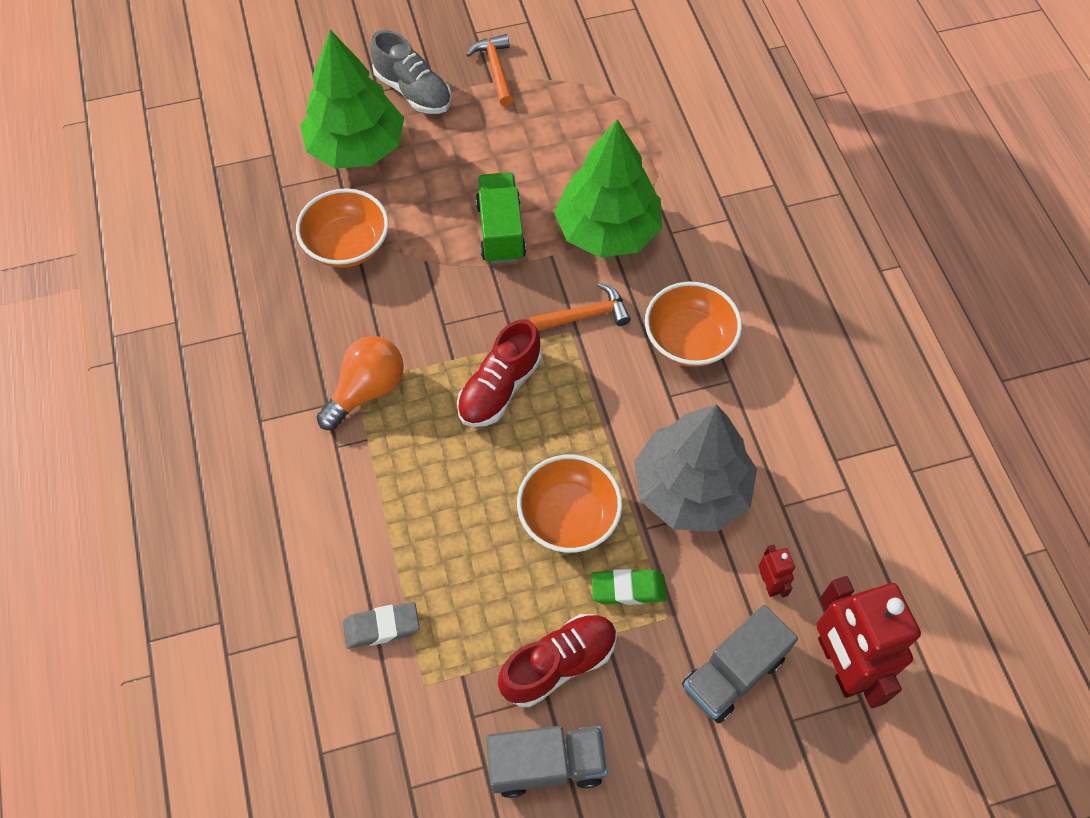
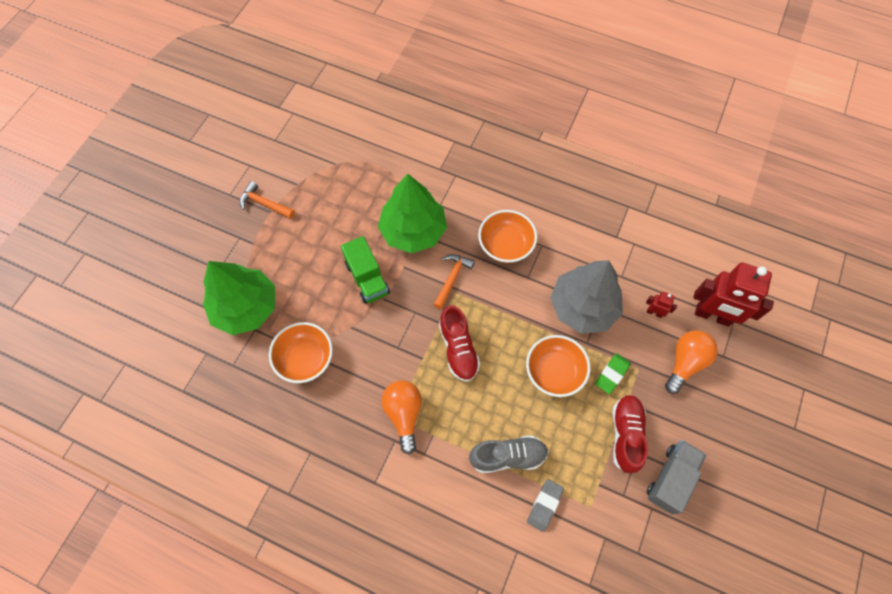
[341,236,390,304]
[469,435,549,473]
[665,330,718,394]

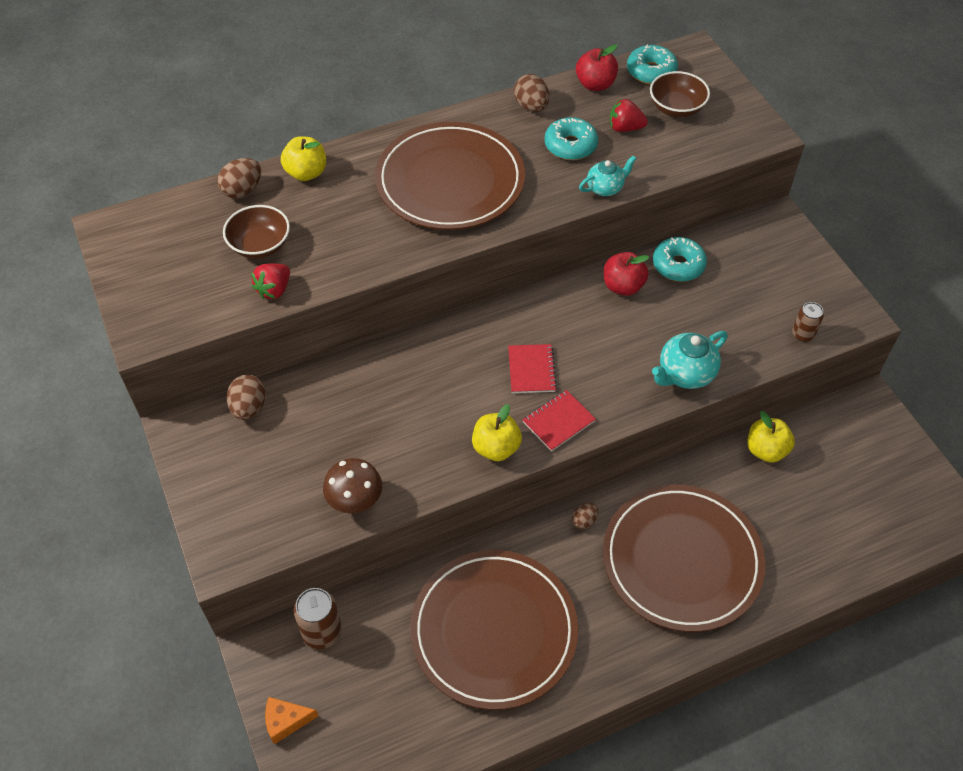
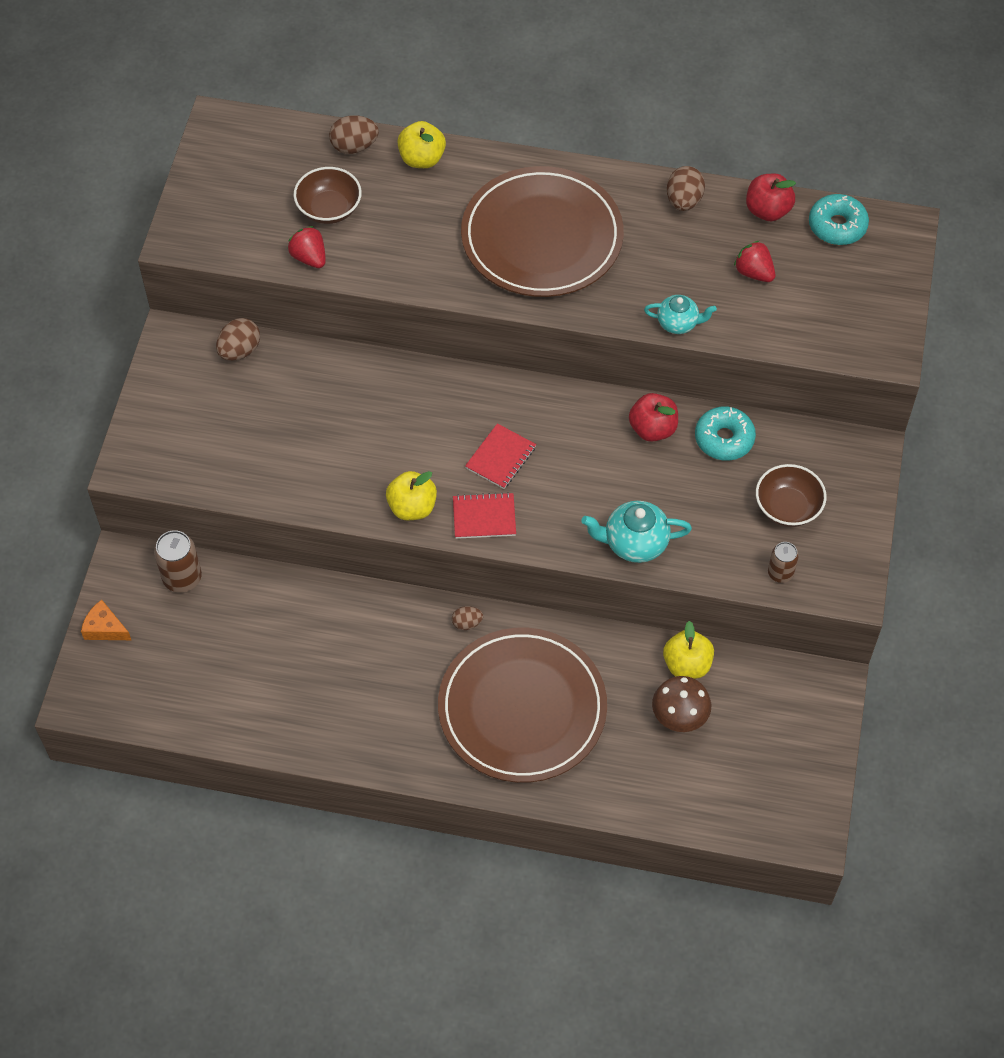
[288,226,326,268]
[652,676,711,732]
[756,464,827,527]
[410,550,578,710] (first image)
[544,117,598,160] (first image)

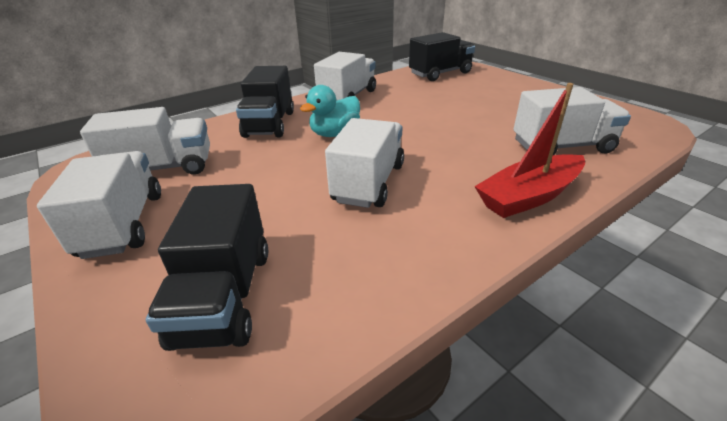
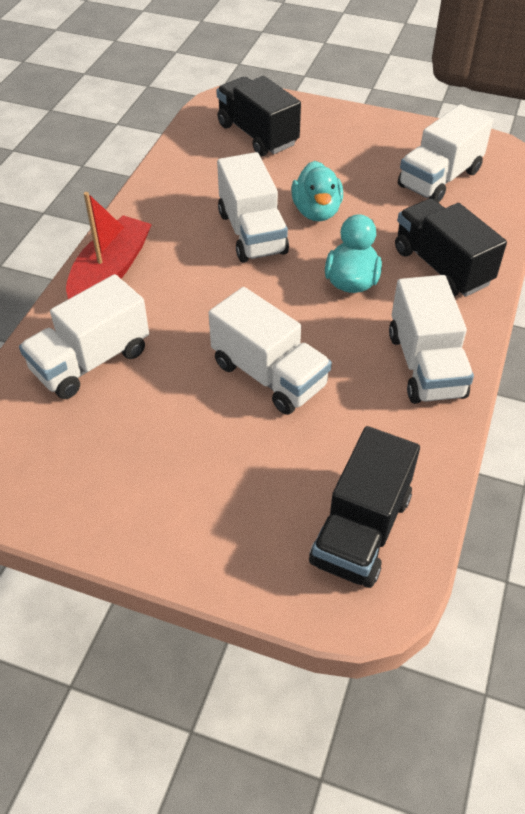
[209,287,332,415]
[291,161,343,221]

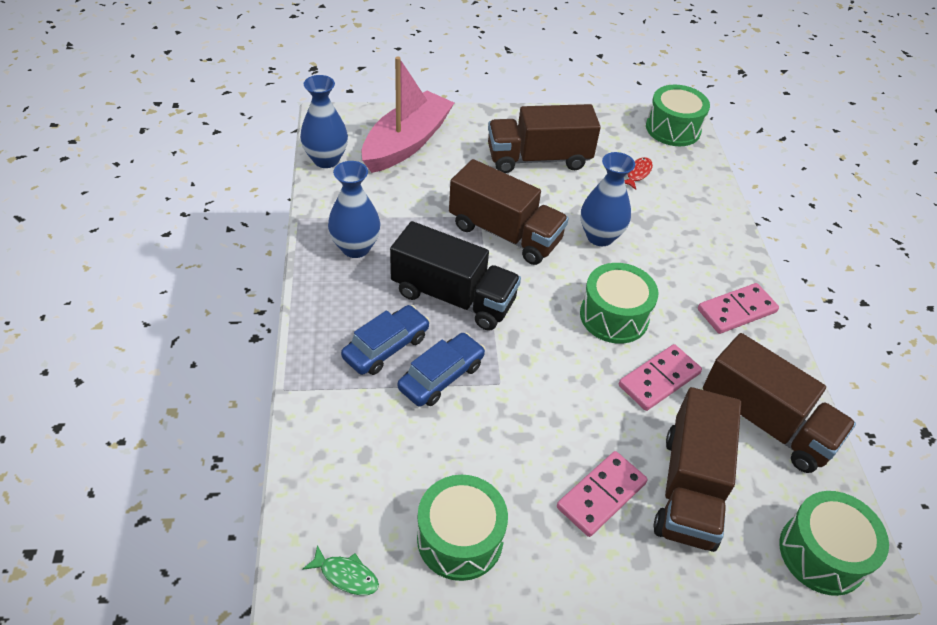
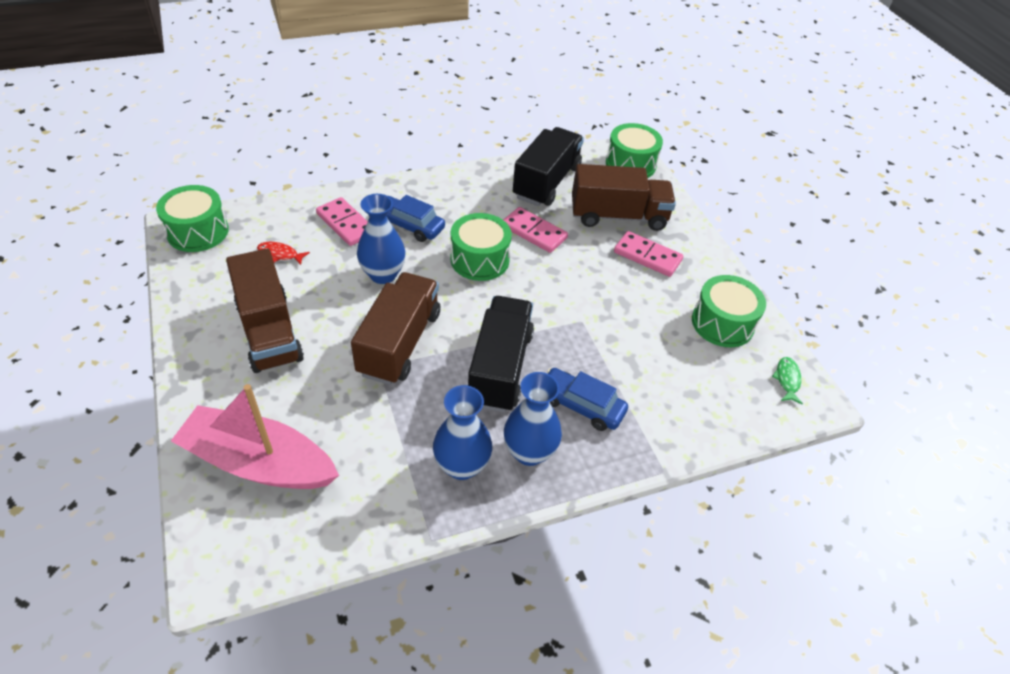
[316,197,368,246]
[386,195,445,242]
[504,372,562,466]
[513,127,584,206]

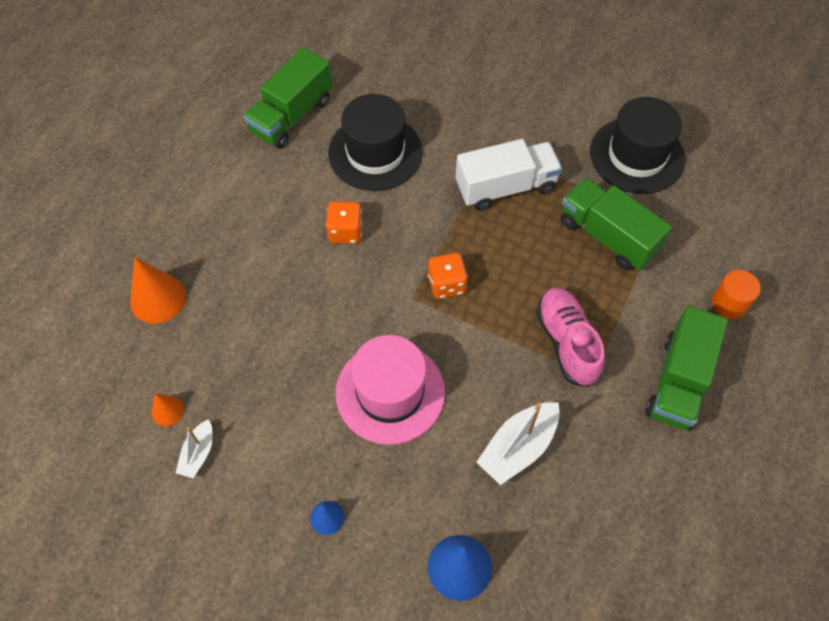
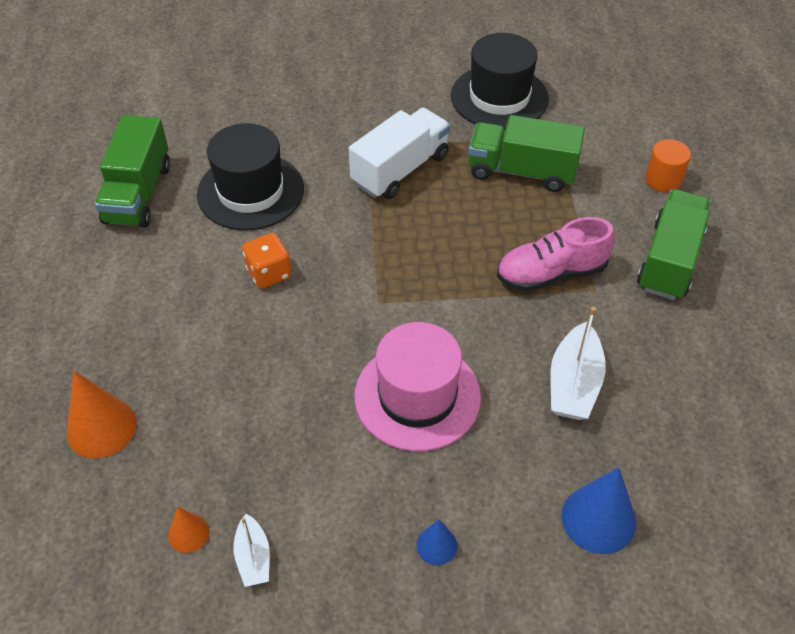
[497,217,615,292]
[637,189,711,300]
[428,253,468,299] (first image)

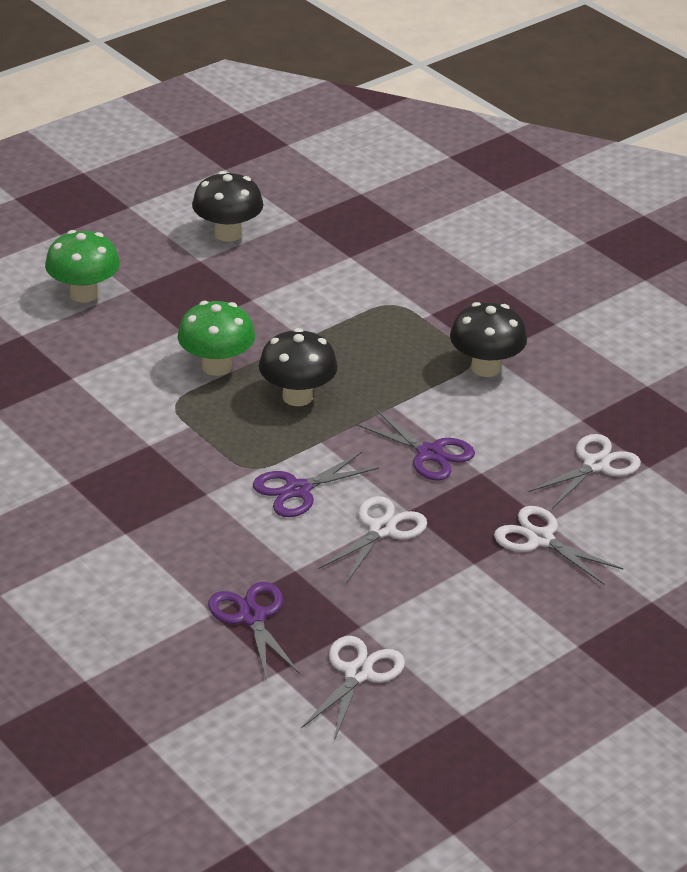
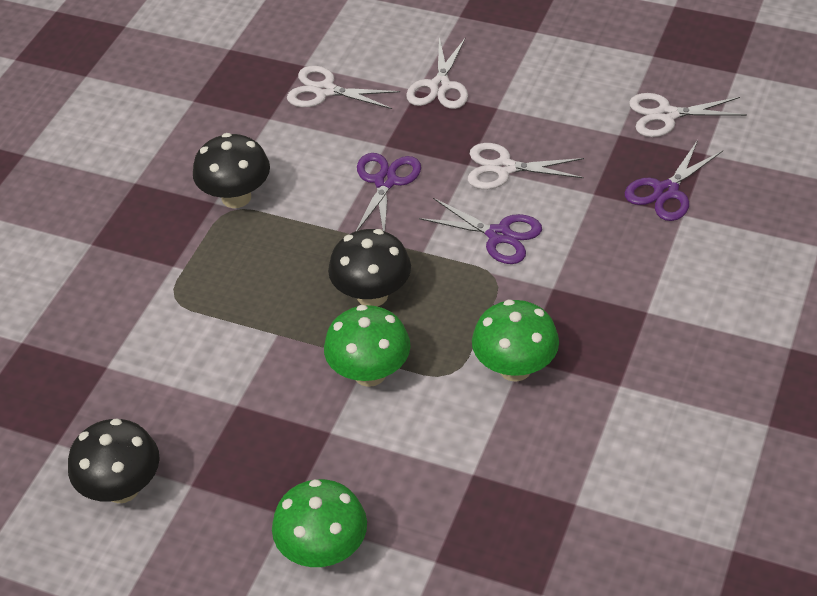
[472,299,559,382]

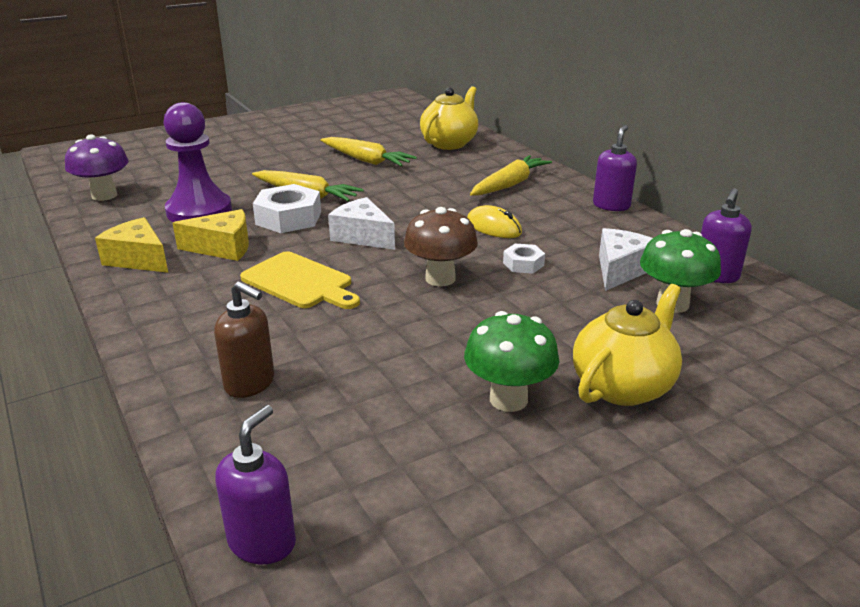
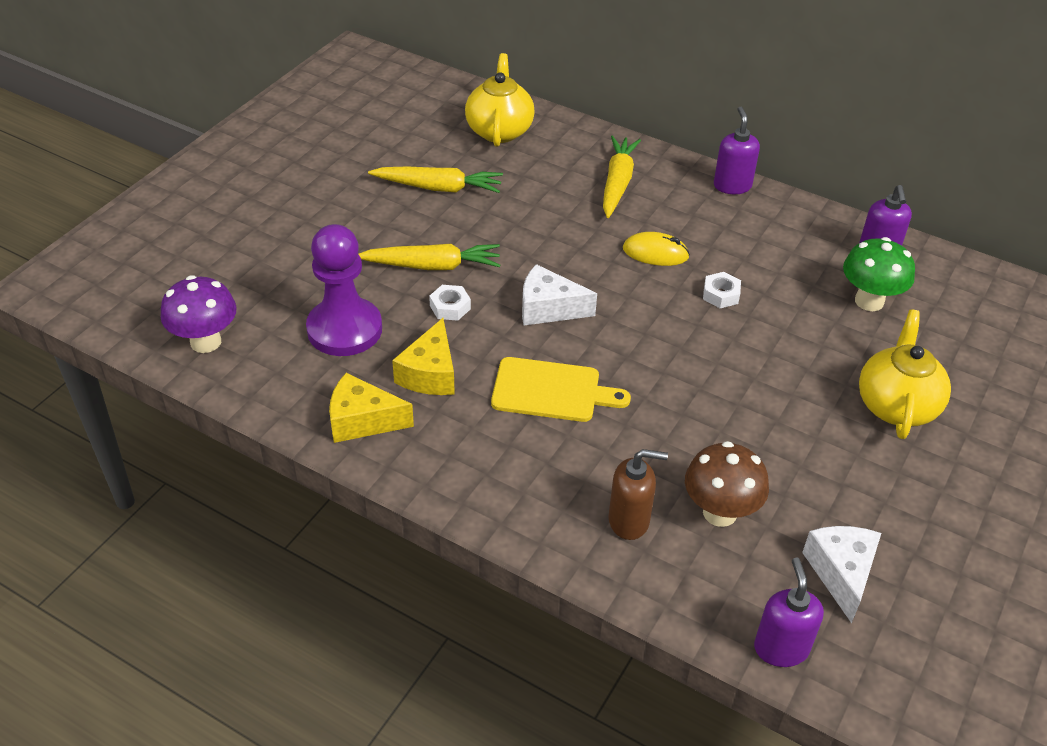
[392,318,455,395]
[429,285,471,321]
[685,441,769,527]
[802,526,881,623]
[464,311,559,412] (first image)

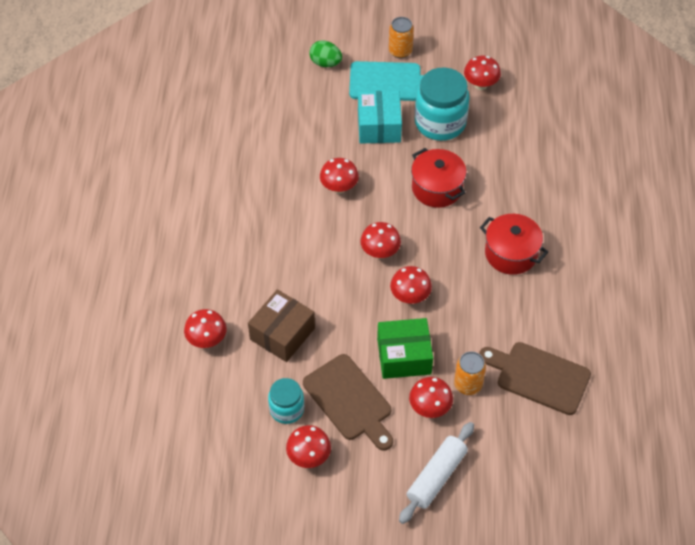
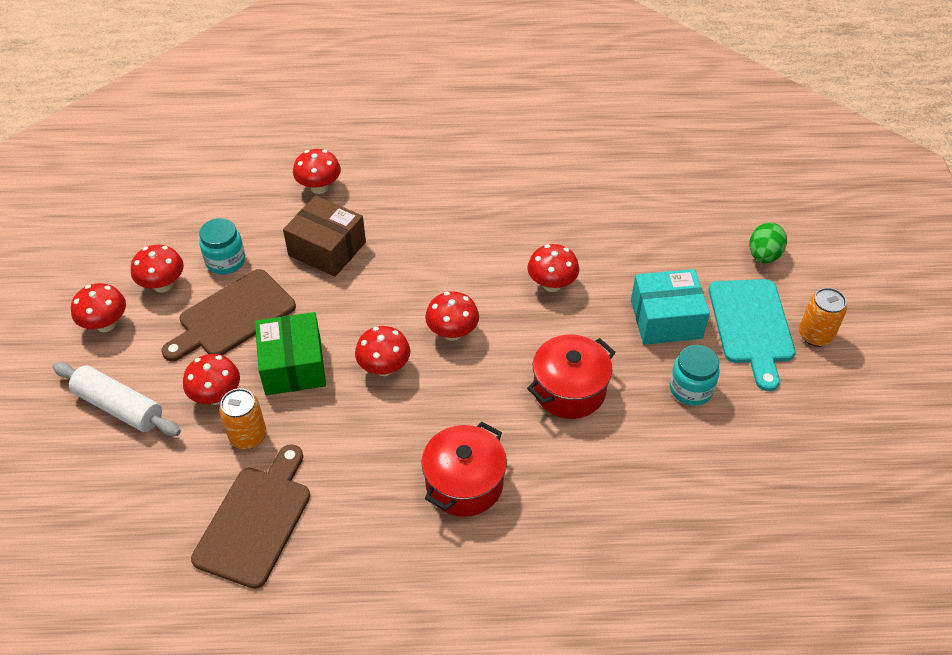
[71,283,126,332]
[670,345,720,406]

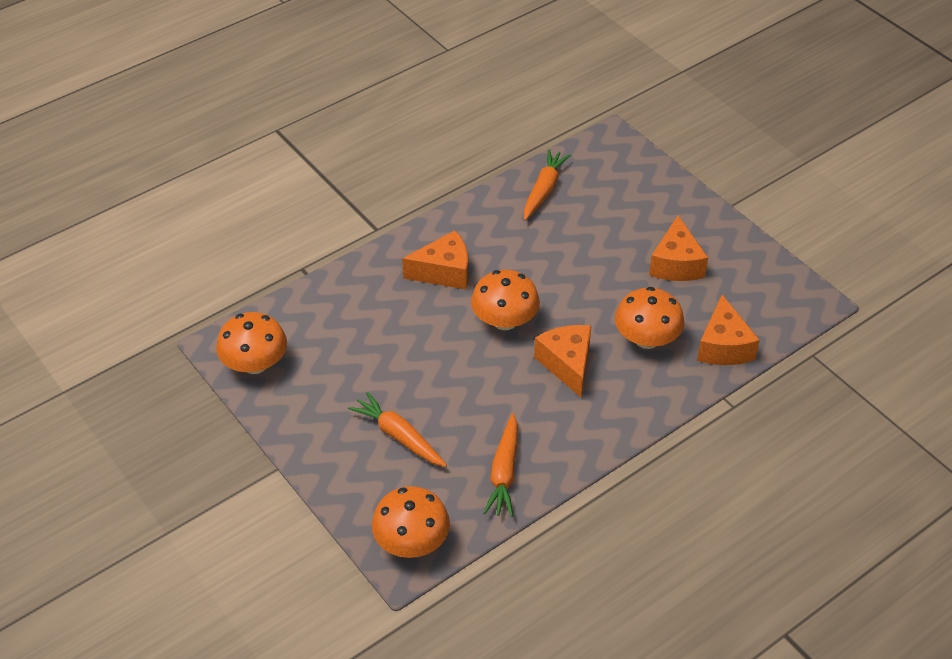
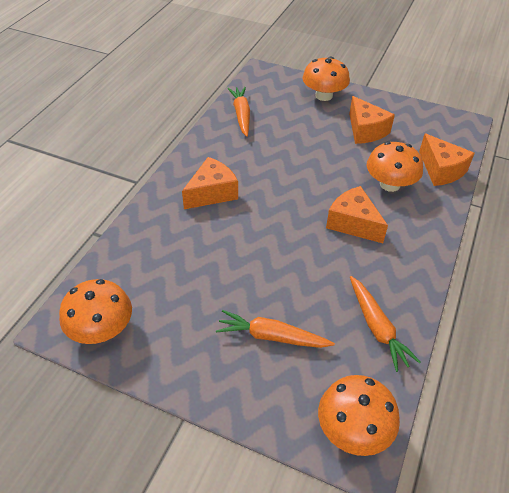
[303,57,350,101]

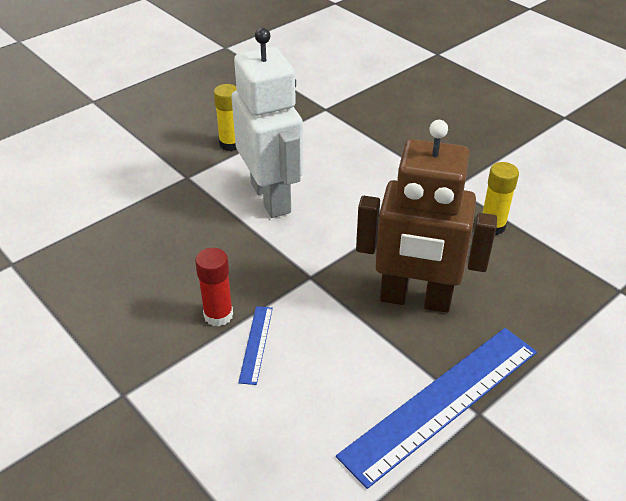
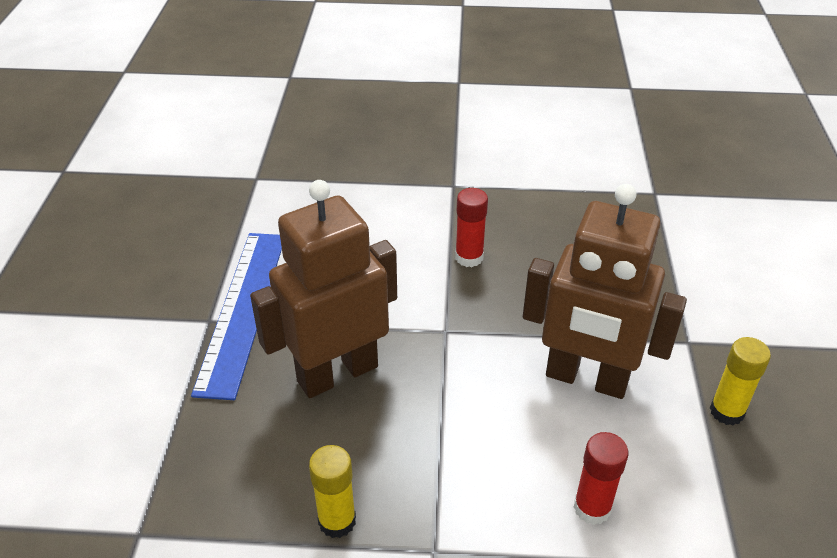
[523,184,687,399]
[574,432,629,525]
[238,306,273,385] (first image)

